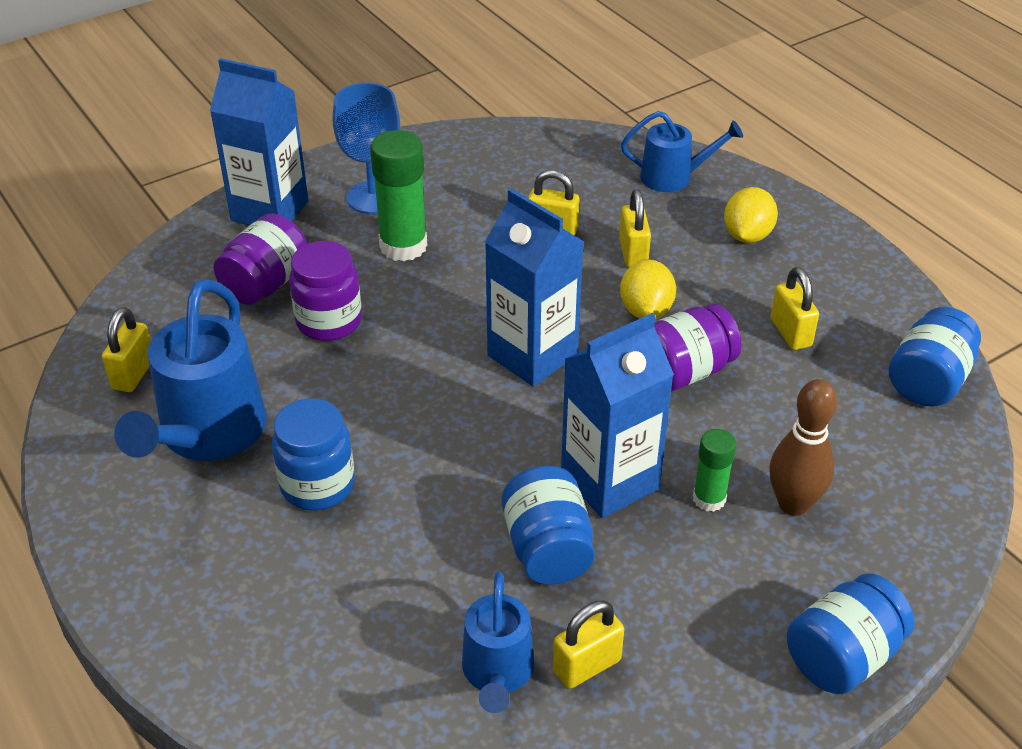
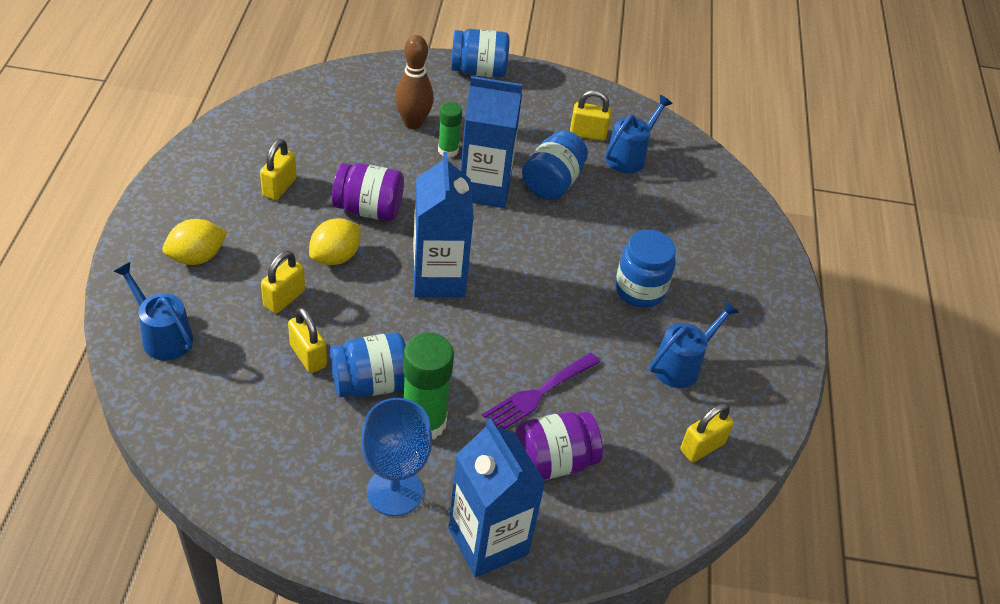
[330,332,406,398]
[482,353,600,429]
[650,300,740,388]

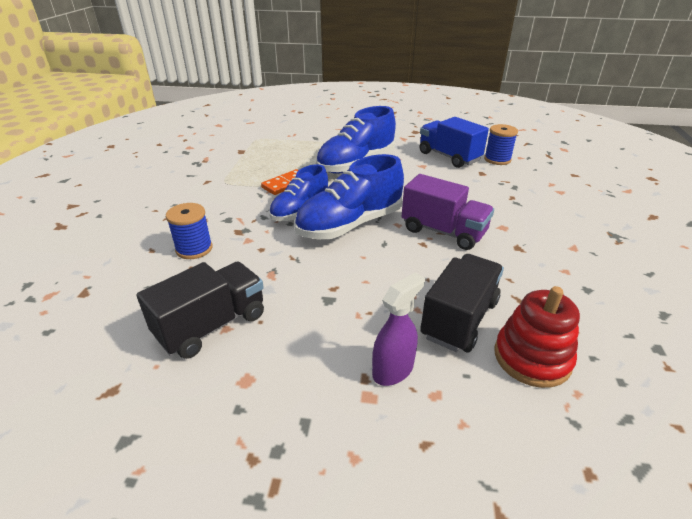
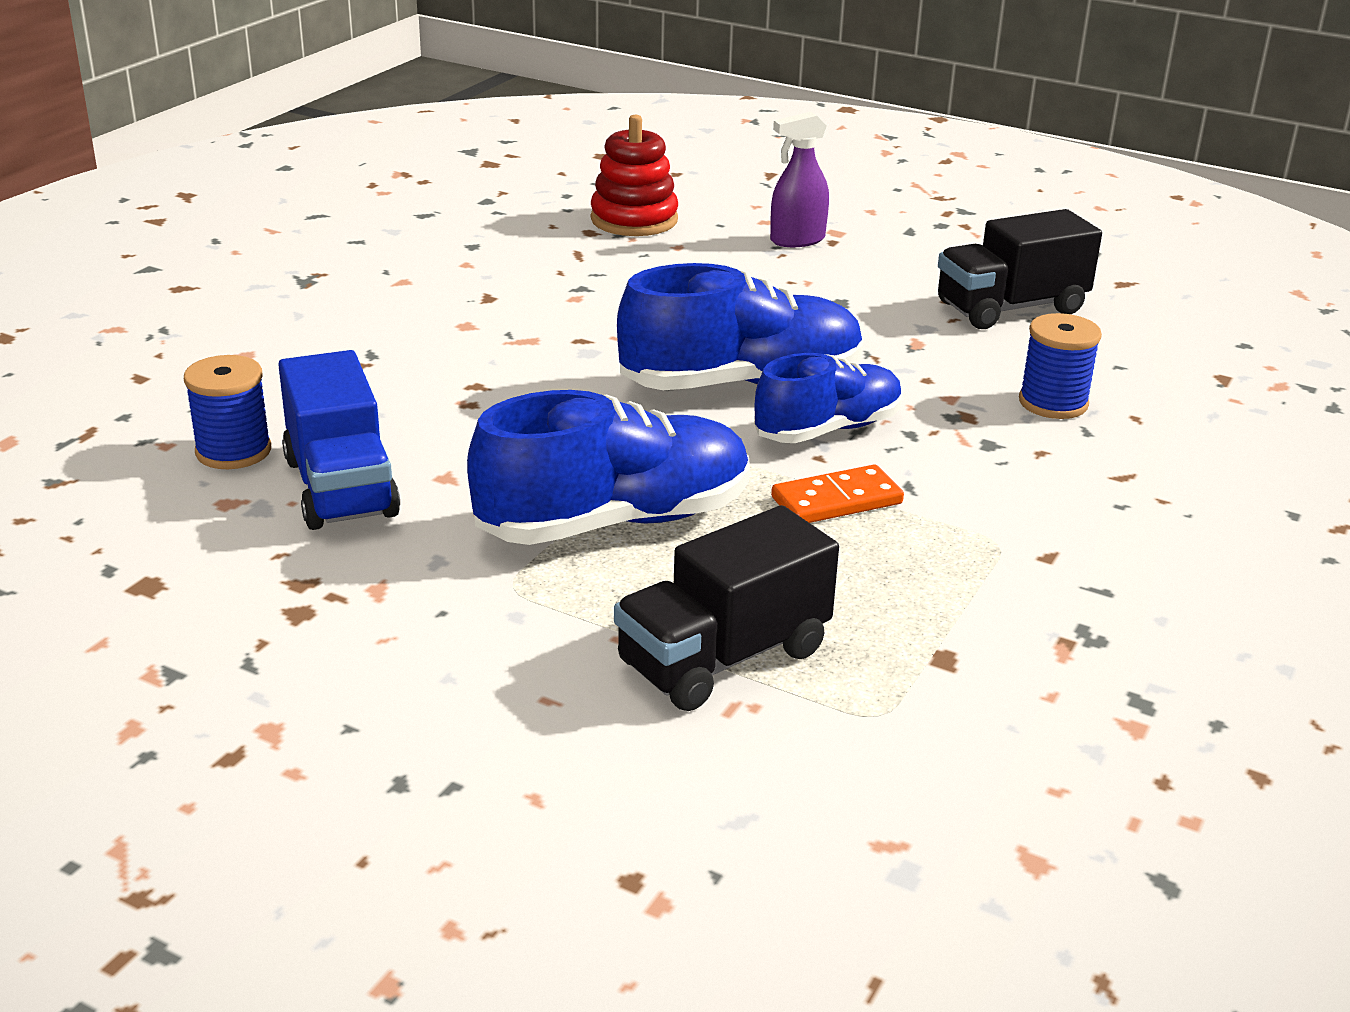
[614,505,839,711]
[402,174,494,250] (first image)

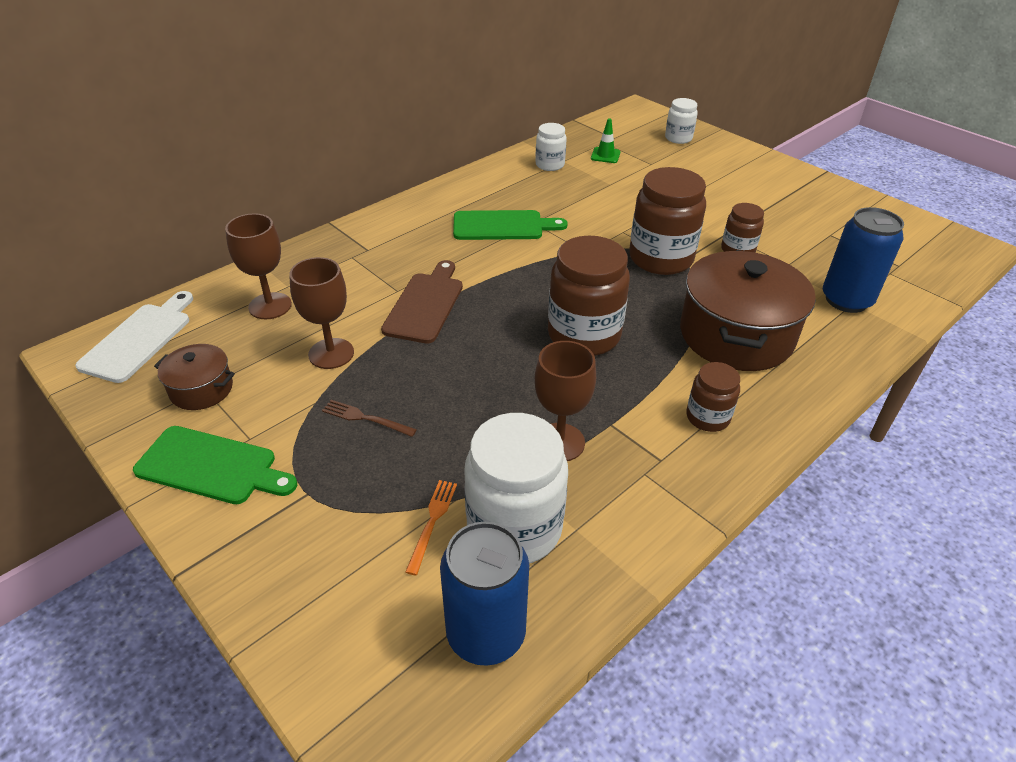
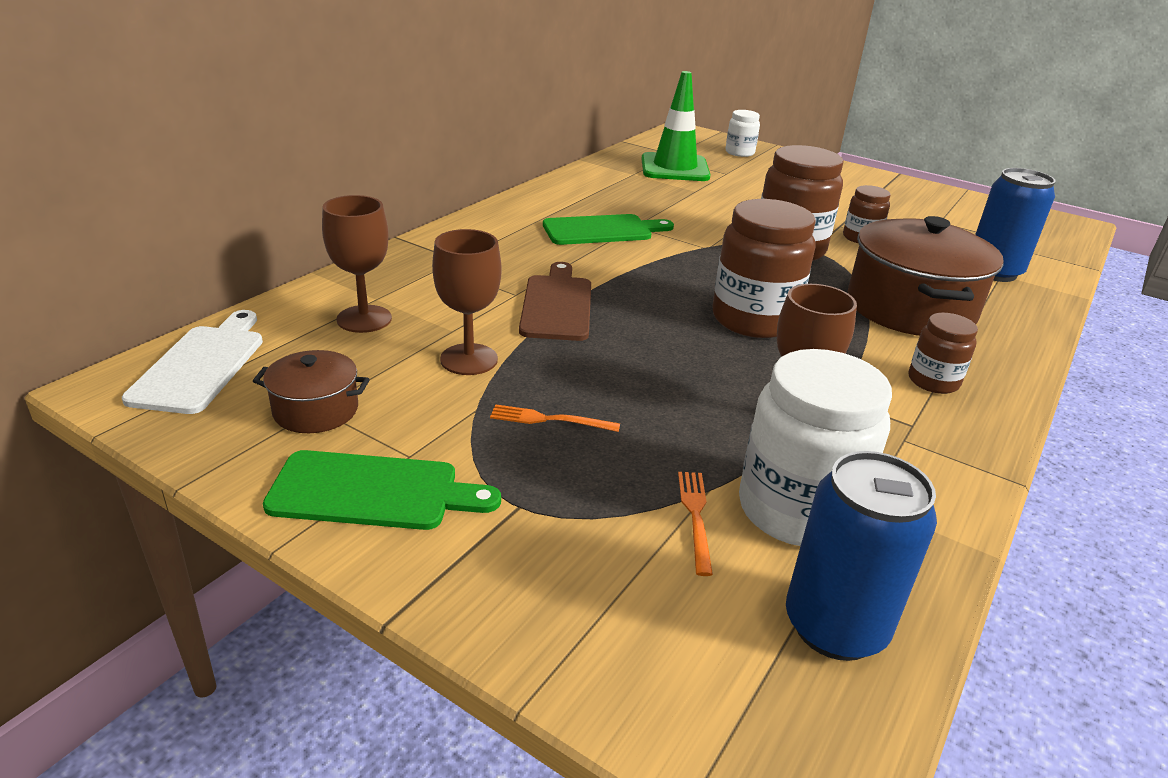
[490,404,620,432]
[642,71,710,181]
[535,123,567,171] (first image)

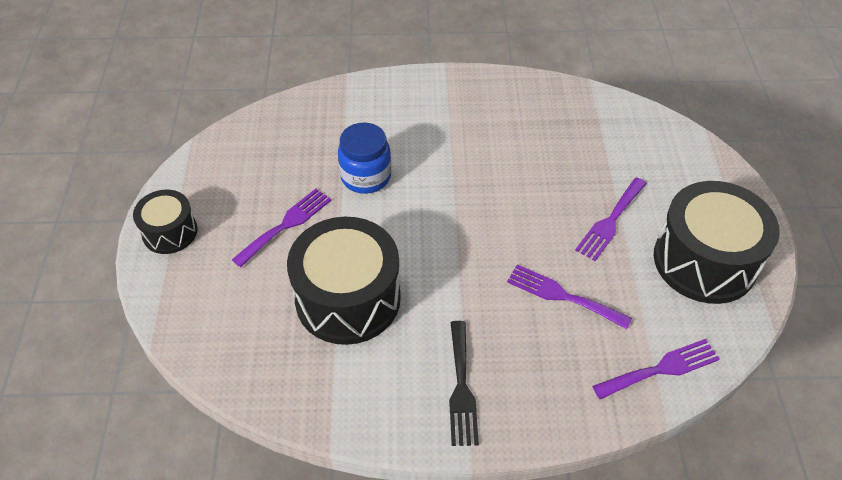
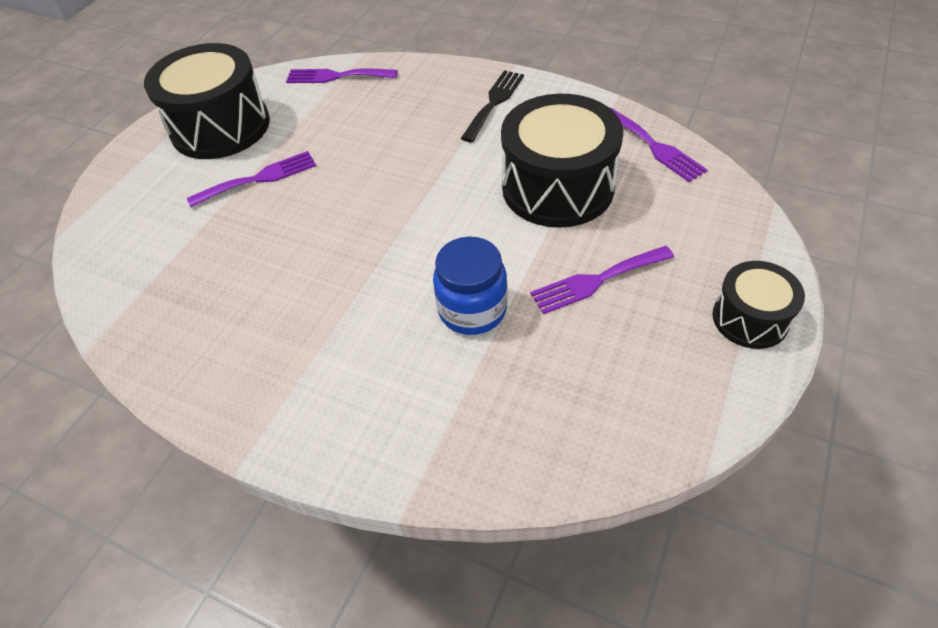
[610,108,707,182]

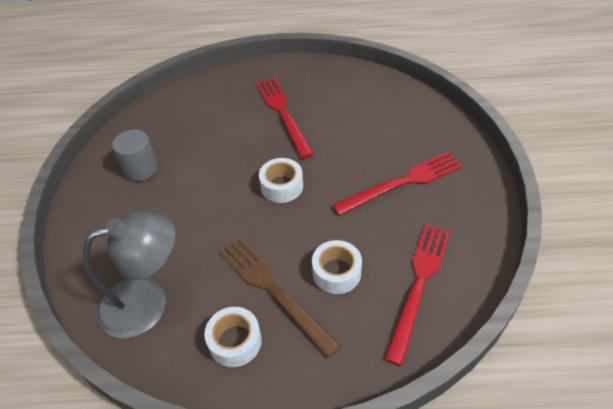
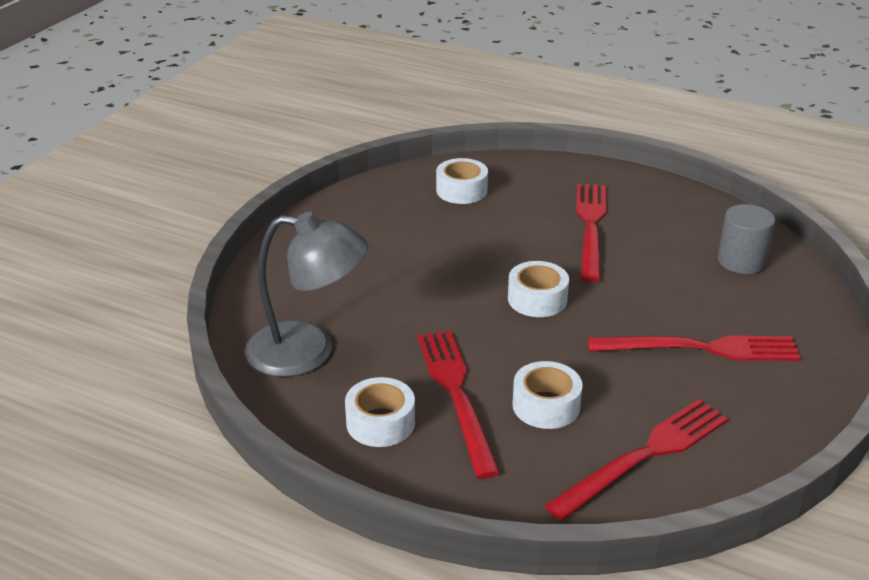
[417,330,500,479]
[436,158,488,204]
[718,204,775,274]

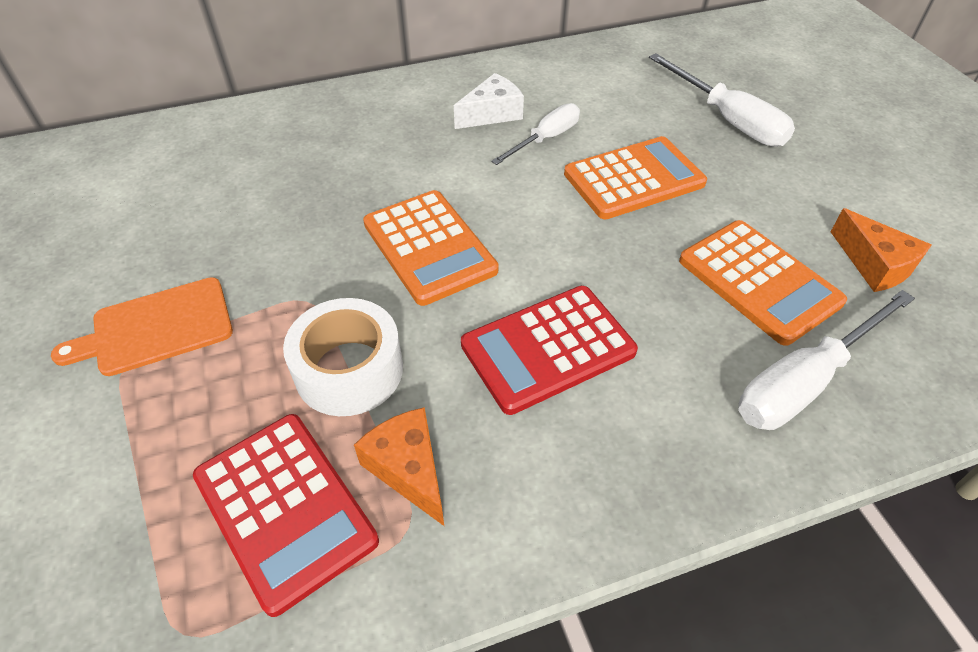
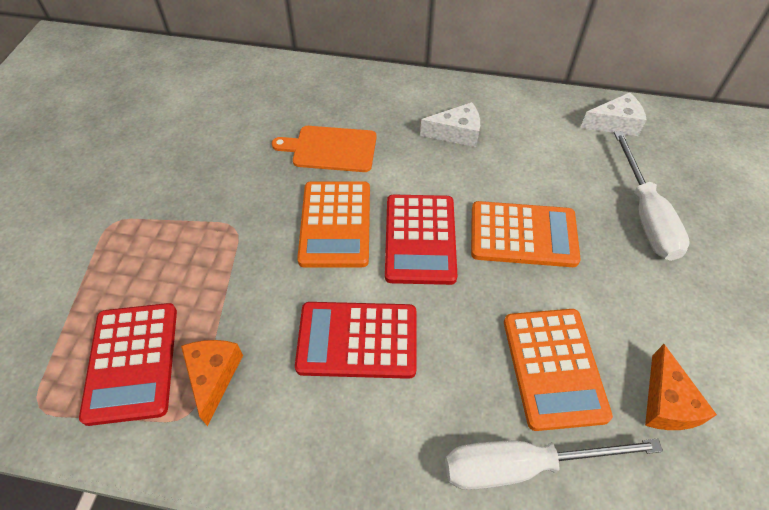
[272,126,376,172]
[385,195,457,285]
[580,92,647,136]
[283,298,403,416] (first image)
[491,103,580,165] (first image)

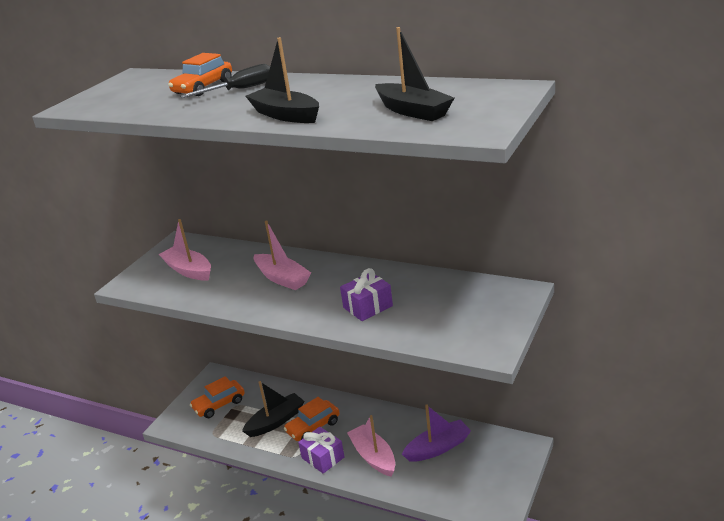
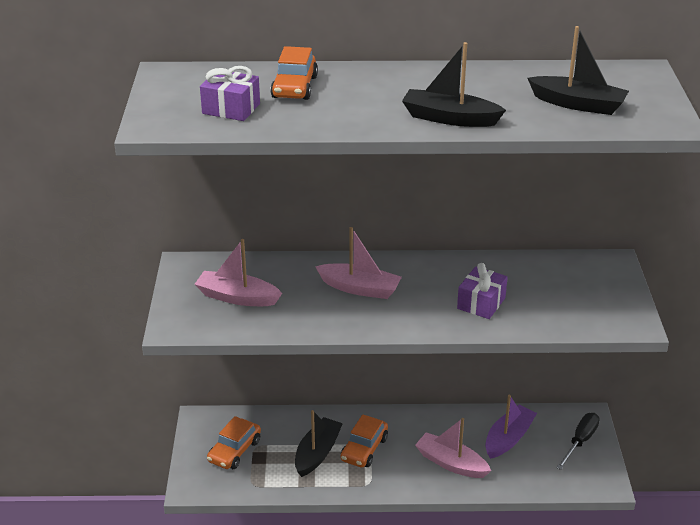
[200,66,260,121]
[556,413,600,470]

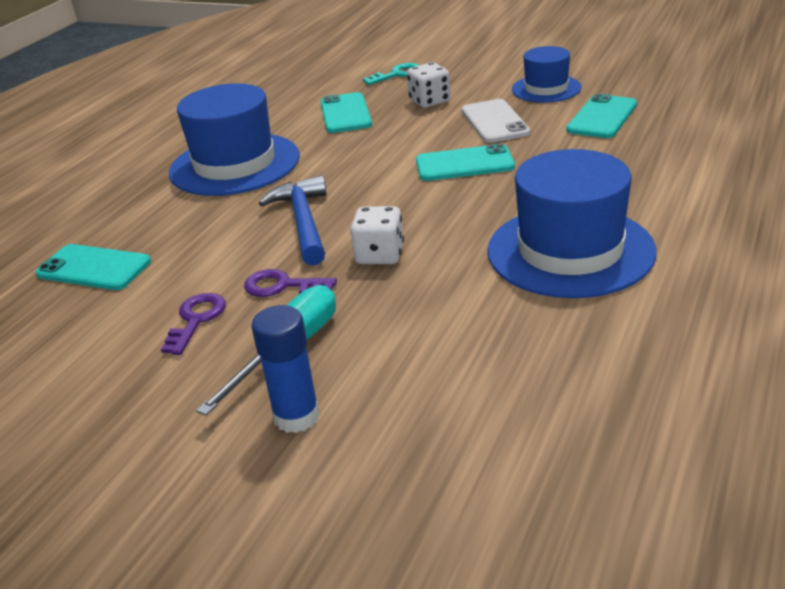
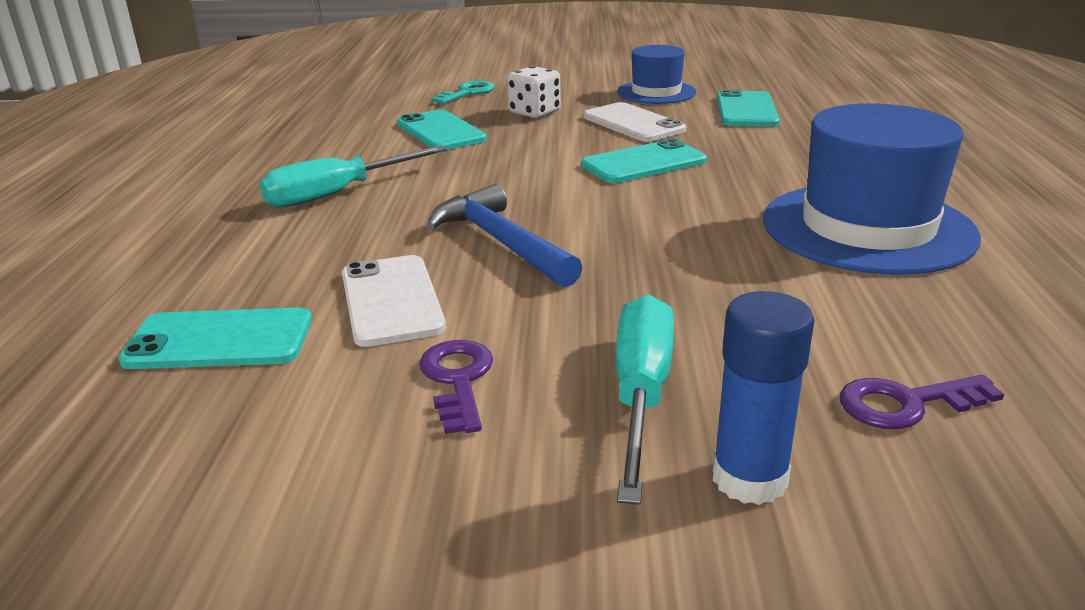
[260,146,447,208]
[342,255,446,347]
[840,375,1004,429]
[350,206,404,264] (first image)

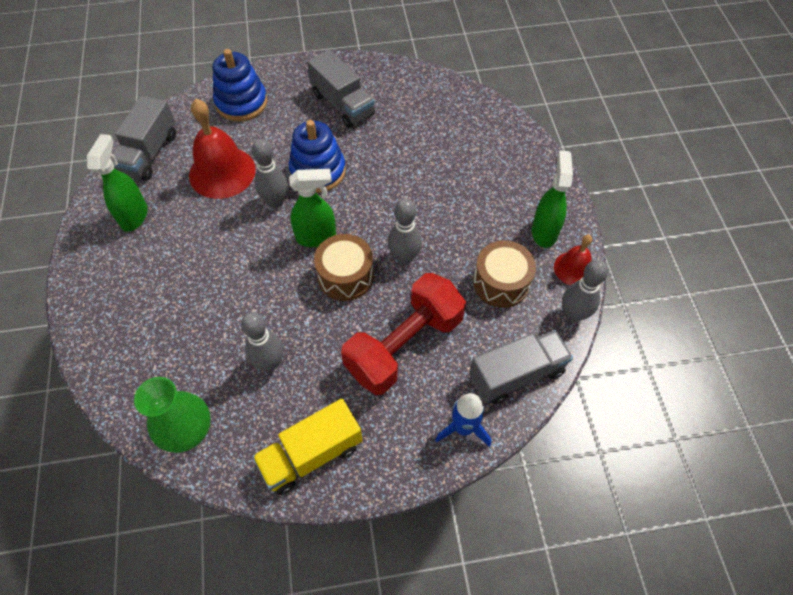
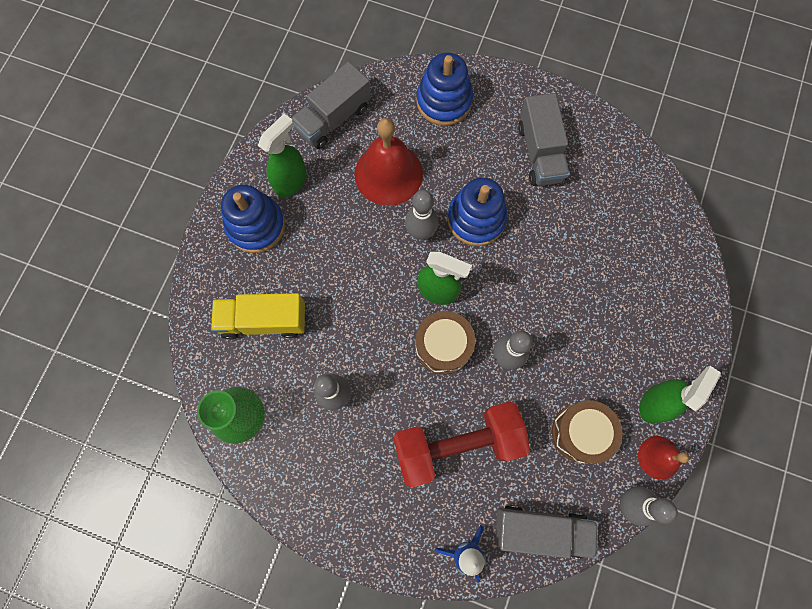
[211,293,305,340]
[221,185,285,253]

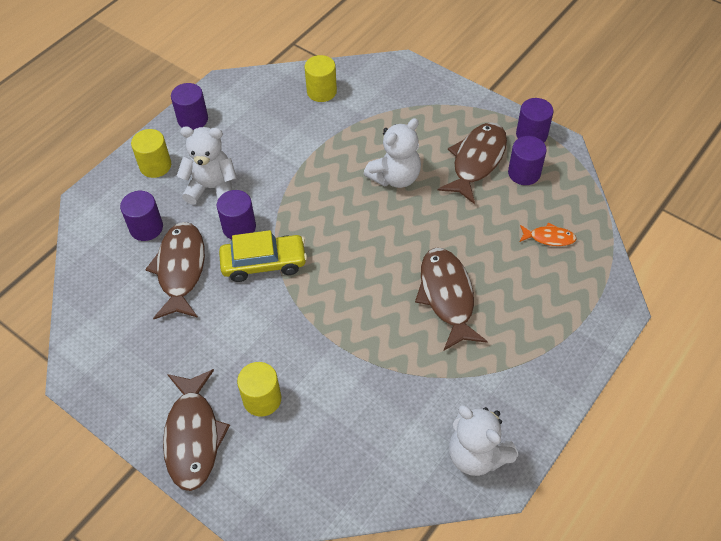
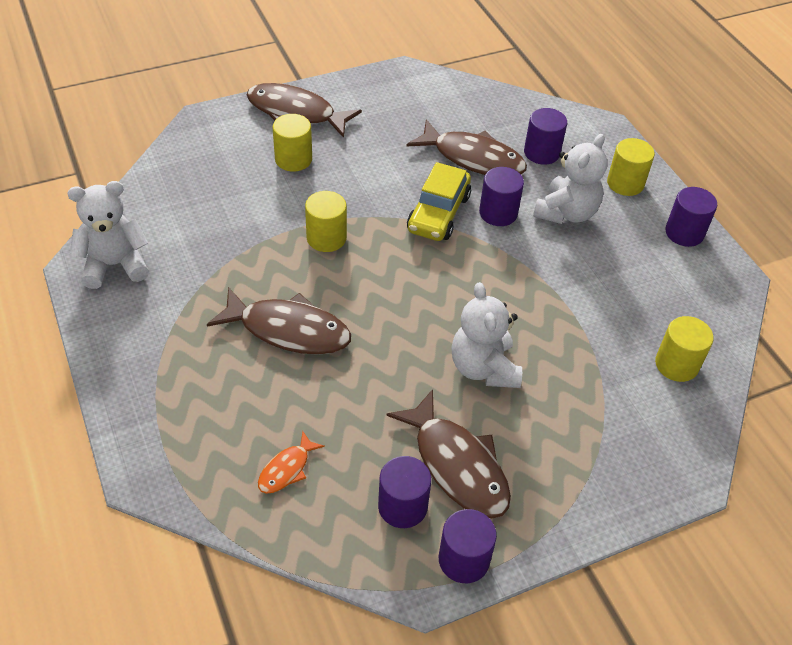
[305,191,347,252]

